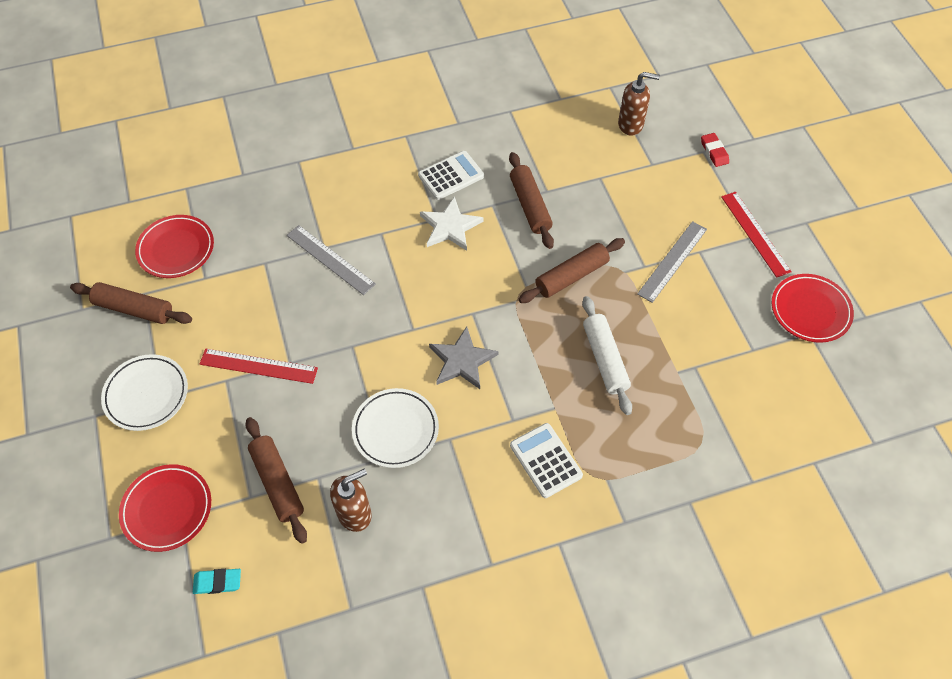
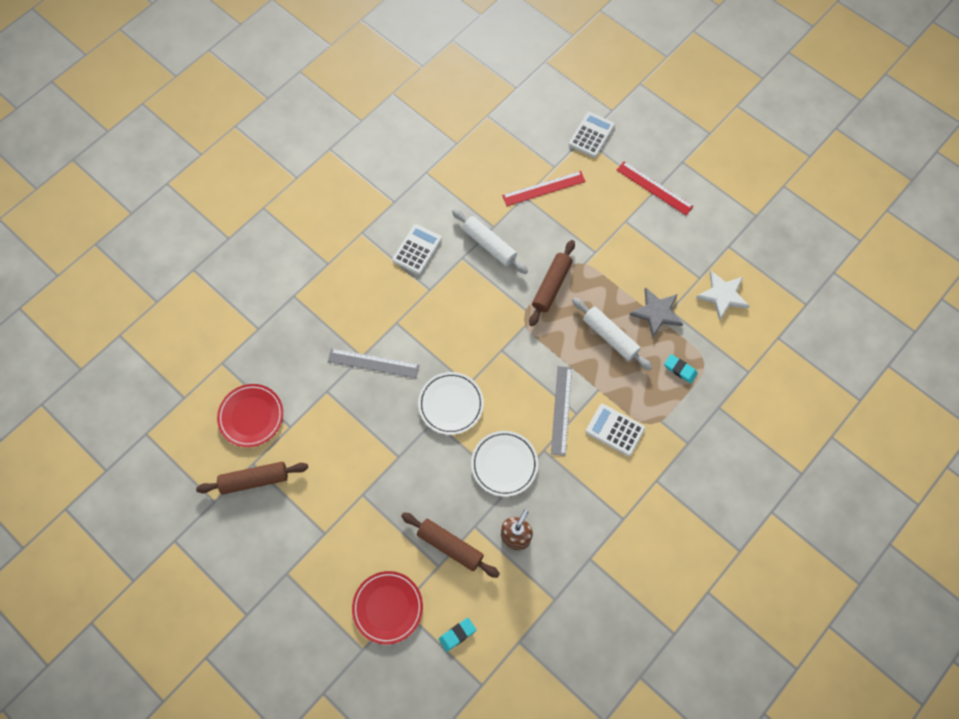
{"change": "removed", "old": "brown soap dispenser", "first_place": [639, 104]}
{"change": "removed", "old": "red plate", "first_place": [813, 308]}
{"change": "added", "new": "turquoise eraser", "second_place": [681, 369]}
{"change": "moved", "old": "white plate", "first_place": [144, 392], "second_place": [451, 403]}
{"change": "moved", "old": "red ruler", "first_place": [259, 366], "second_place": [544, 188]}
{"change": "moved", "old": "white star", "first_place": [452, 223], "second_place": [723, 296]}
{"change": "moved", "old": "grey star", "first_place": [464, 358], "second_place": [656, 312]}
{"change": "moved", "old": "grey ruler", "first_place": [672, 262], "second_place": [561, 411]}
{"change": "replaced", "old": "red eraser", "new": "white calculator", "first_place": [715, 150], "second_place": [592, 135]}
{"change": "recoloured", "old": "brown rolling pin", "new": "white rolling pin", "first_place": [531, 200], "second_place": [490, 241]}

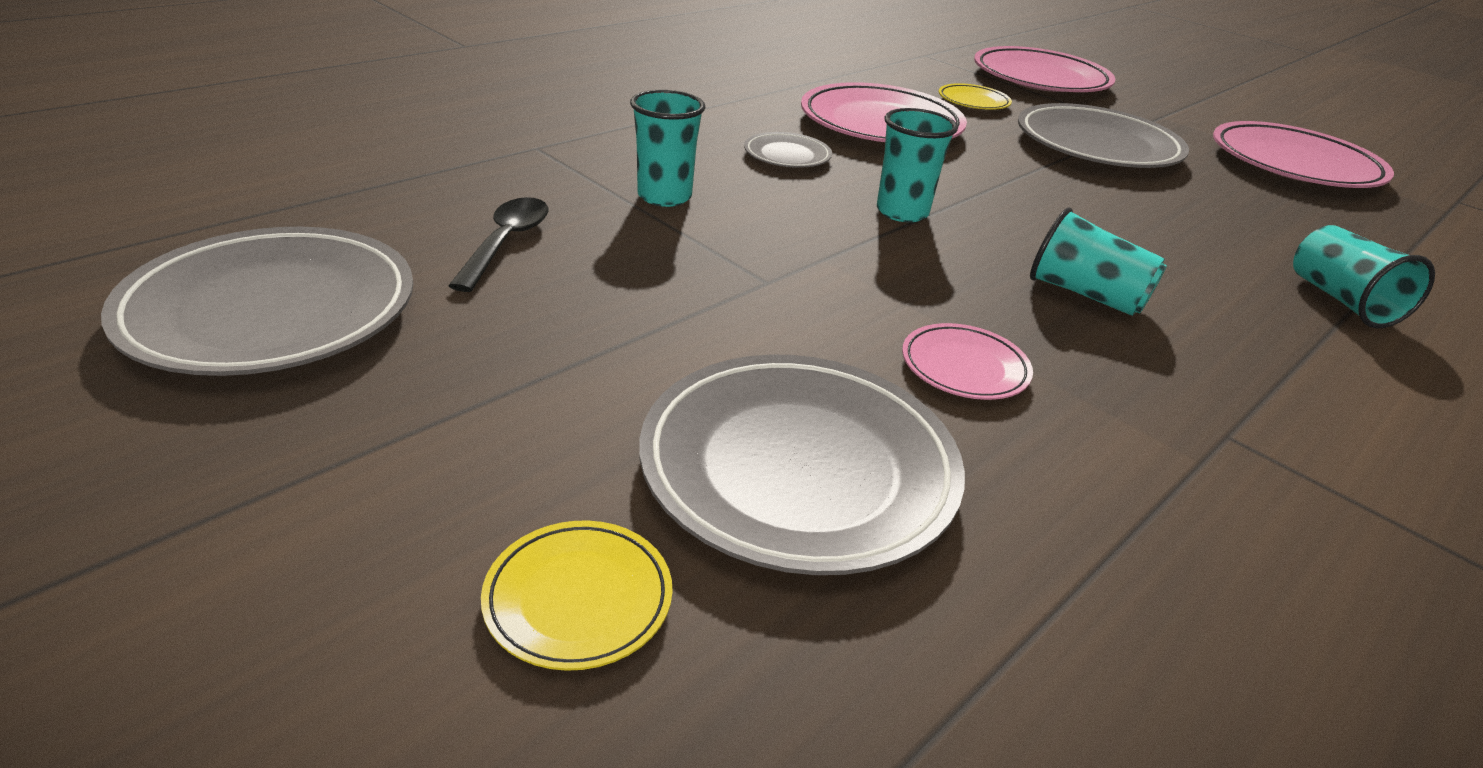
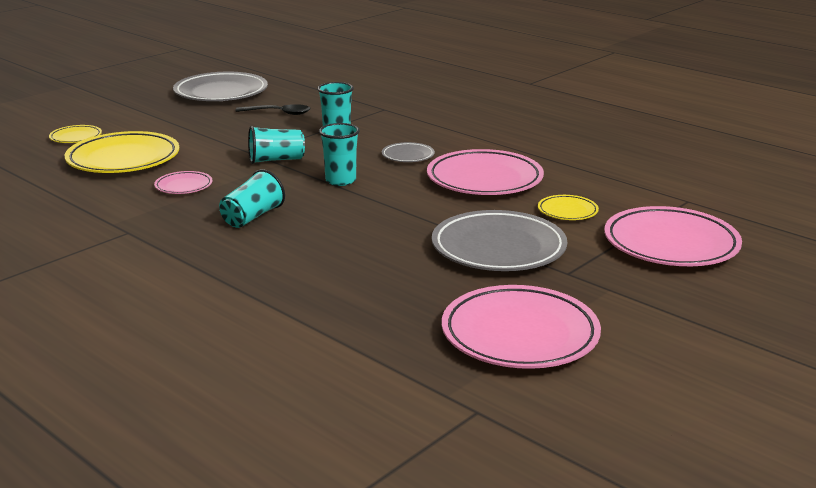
{"change": "moved", "old": "turquoise cup", "first_place": [1364, 276], "second_place": [276, 145]}
{"change": "recoloured", "old": "grey plate", "new": "yellow plate", "first_place": [802, 465], "second_place": [122, 152]}

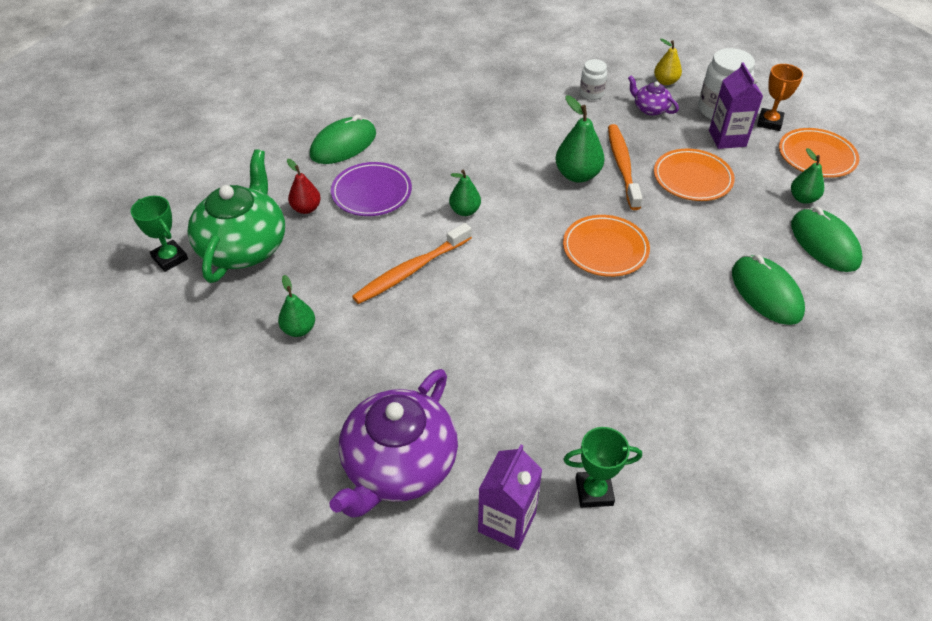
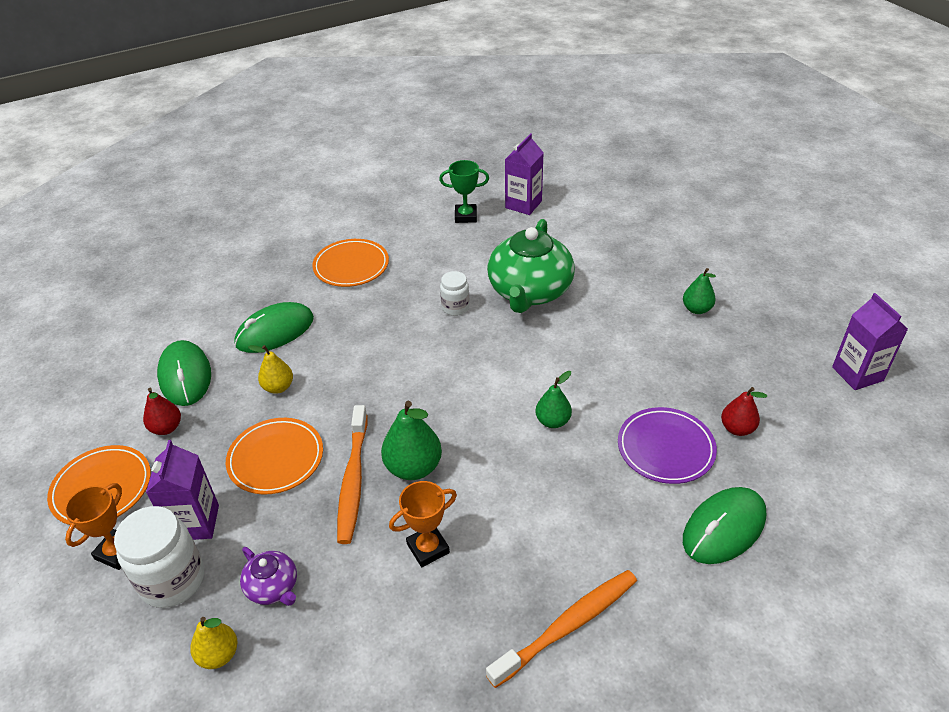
{"change": "removed", "old": "purple teapot", "first_place": [393, 443]}
{"change": "added", "new": "yellow pear", "second_place": [270, 369]}
{"change": "added", "new": "orange trophy", "second_place": [423, 524]}
{"change": "moved", "old": "green teapot", "first_place": [236, 216], "second_place": [531, 266]}
{"change": "moved", "old": "orange toothbrush", "first_place": [412, 263], "second_place": [561, 629]}
{"change": "moved", "old": "orange plate", "first_place": [606, 246], "second_place": [350, 263]}
{"change": "moved", "old": "white jar", "first_place": [593, 79], "second_place": [454, 293]}
{"change": "replaced", "old": "green trophy", "new": "purple carton", "first_place": [159, 234], "second_place": [870, 341]}
{"change": "recoloured", "old": "green pear", "new": "red pear", "first_place": [807, 176], "second_place": [162, 411]}
{"change": "turned", "old": "green mouse", "first_place": [768, 290], "second_place": [274, 327], "degrees": 75}

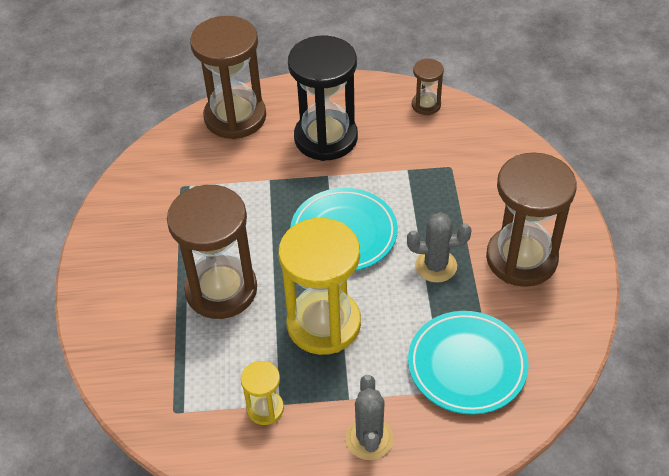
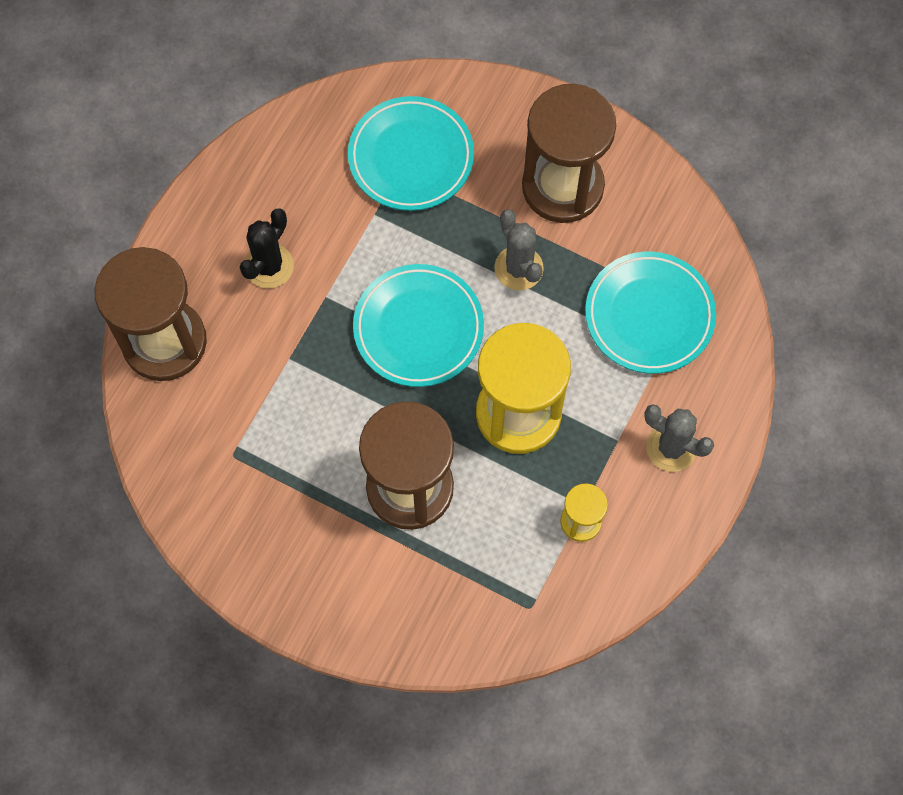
{"change": "removed", "old": "brown hourglass", "first_place": [428, 87]}
{"change": "added", "new": "turquoise plate", "second_place": [411, 153]}
{"change": "replaced", "old": "black hourglass", "new": "black cactus", "first_place": [323, 98], "second_place": [267, 248]}
{"change": "turned", "old": "grey cactus", "first_place": [439, 247], "second_place": [519, 250], "degrees": -60}

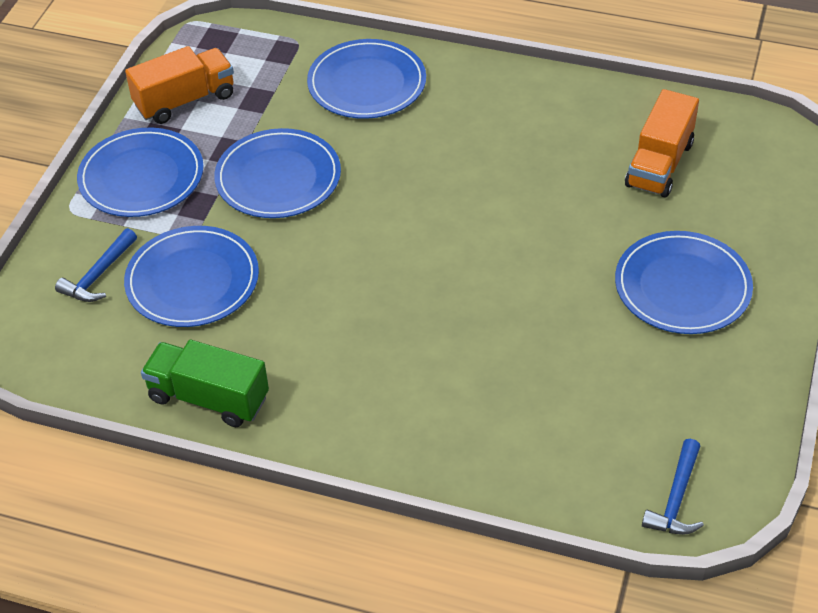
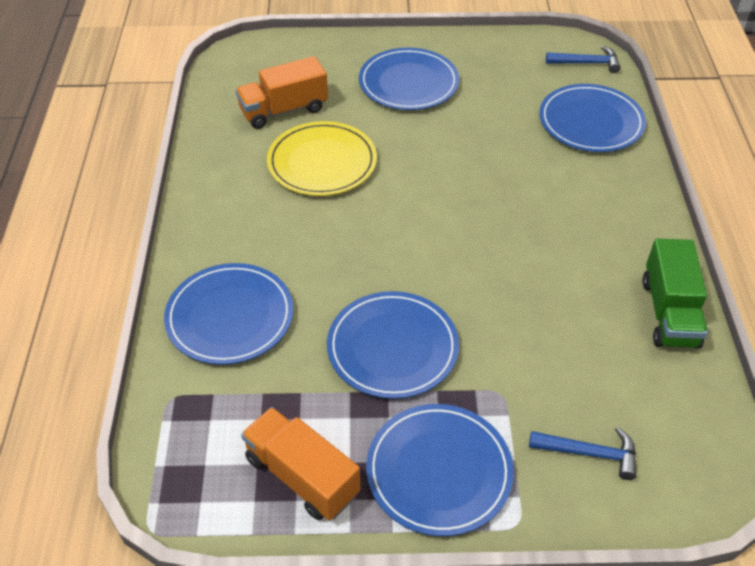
{"change": "added", "new": "yellow plate", "second_place": [322, 158]}
{"change": "moved", "old": "blue plate", "first_place": [191, 276], "second_place": [592, 118]}
{"change": "turned", "old": "orange truck", "first_place": [662, 143], "second_place": [281, 92], "degrees": 150}

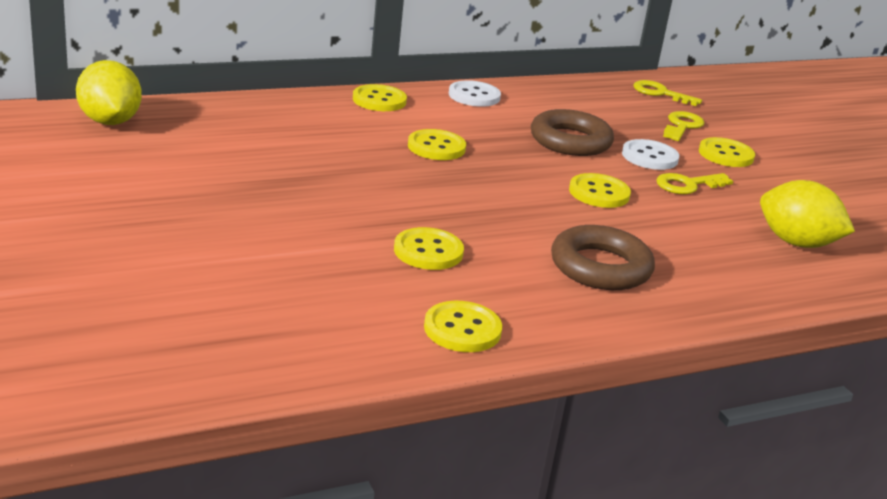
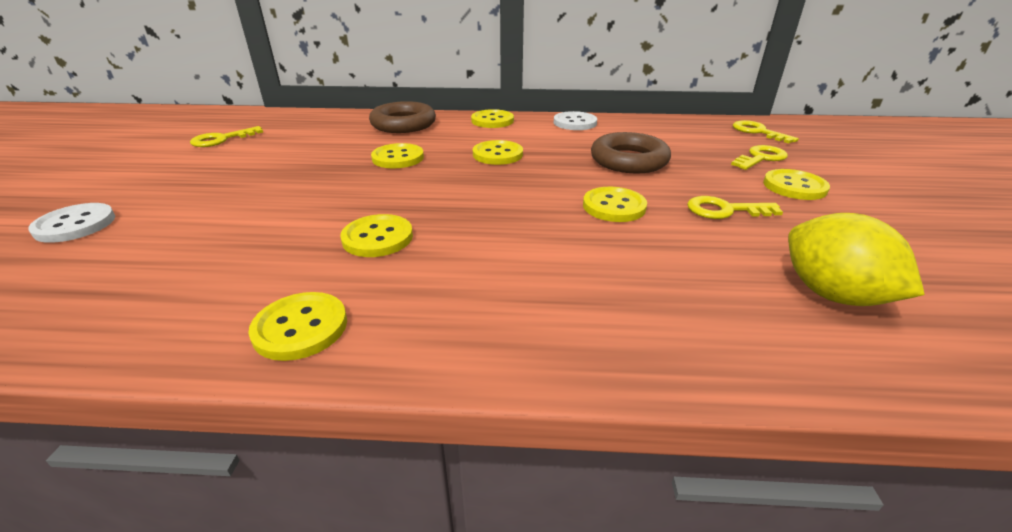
{"change": "removed", "old": "yellow lemon", "first_place": [109, 92]}
{"change": "added", "new": "yellow key", "second_place": [226, 136]}
{"change": "added", "new": "yellow button", "second_place": [397, 155]}
{"change": "moved", "old": "brown ring", "first_place": [603, 257], "second_place": [402, 117]}
{"change": "moved", "old": "white button", "first_place": [650, 154], "second_place": [71, 223]}

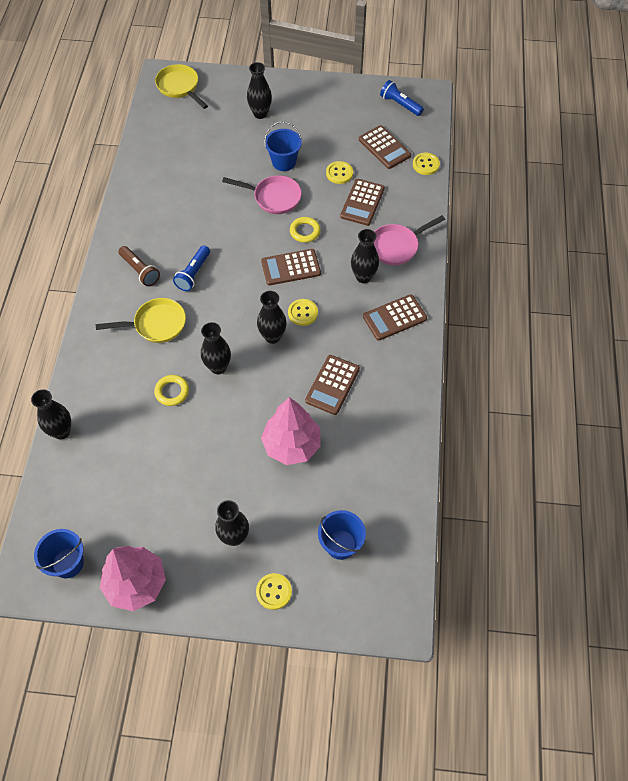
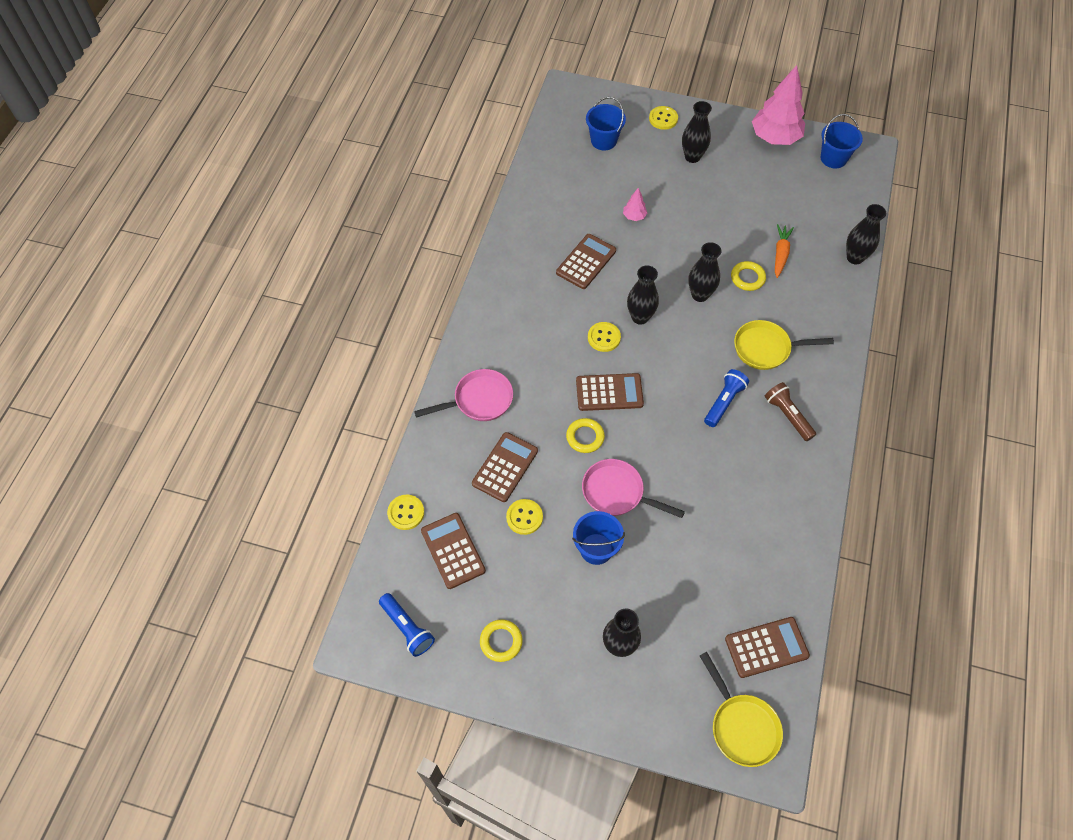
{"change": "removed", "old": "black vase", "first_place": [365, 256]}
{"change": "added", "new": "yellow ring", "second_place": [501, 640]}
{"change": "added", "new": "orange carrot", "second_place": [784, 251]}
{"change": "moved", "old": "brown calculator", "first_place": [395, 317], "second_place": [767, 647]}
{"change": "resized", "old": "pink tree", "first_place": [291, 431], "second_place": [635, 204], "factor": 0.44}

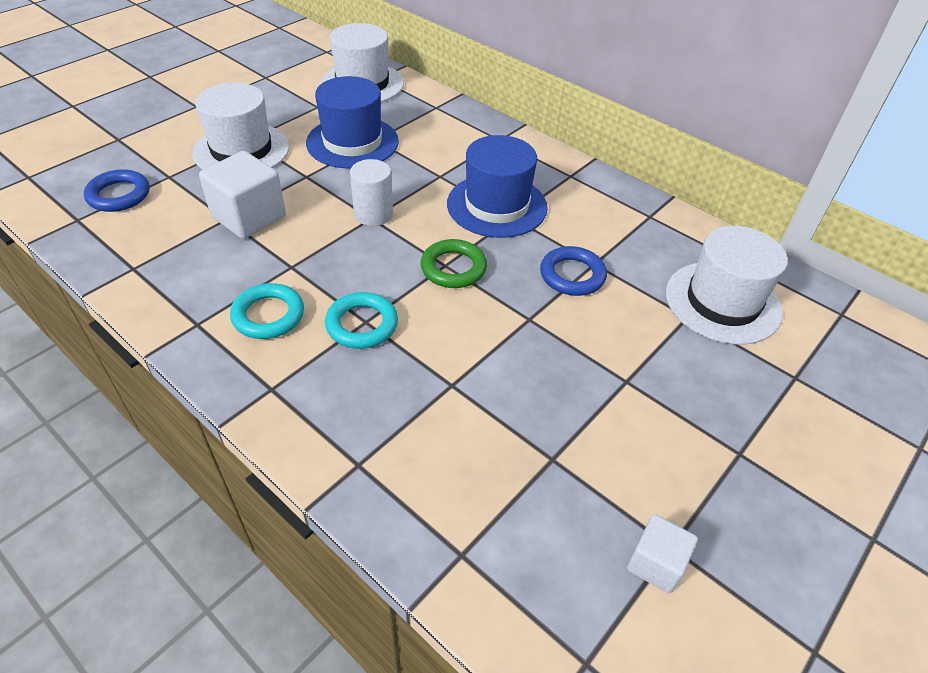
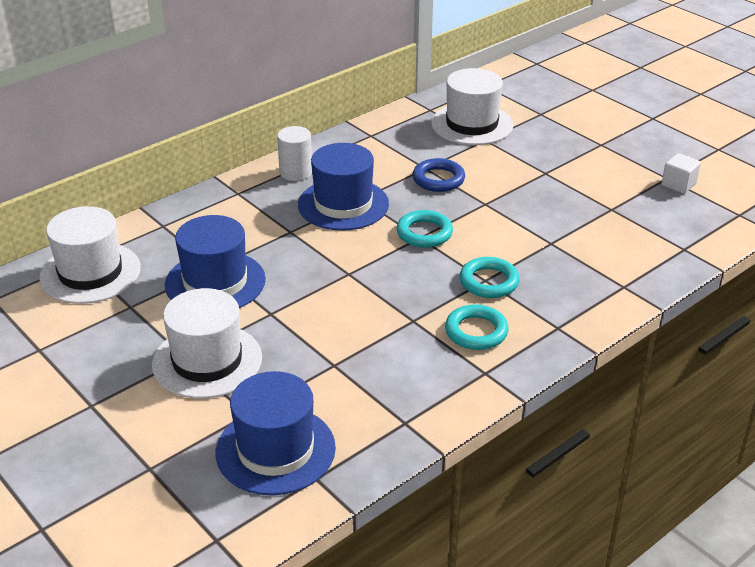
{"change": "removed", "old": "white cube", "first_place": [242, 195]}
{"change": "moved", "old": "white cylinder", "first_place": [371, 192], "second_place": [294, 153]}
{"change": "replaced", "old": "blue ring", "new": "blue hat", "first_place": [117, 190], "second_place": [276, 433]}
{"change": "recoloured", "old": "green ring", "new": "turquoise ring", "first_place": [454, 263], "second_place": [424, 229]}

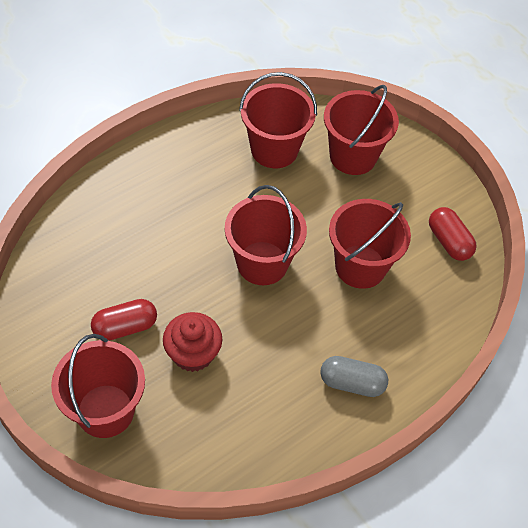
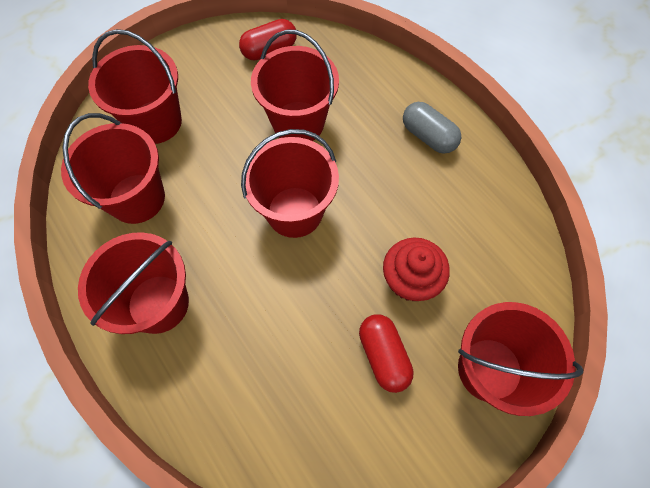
{"change": "added", "new": "red bucket", "second_place": [133, 283]}
{"change": "turned", "old": "grey capsule", "first_place": [354, 376], "second_place": [432, 128], "degrees": -60}

